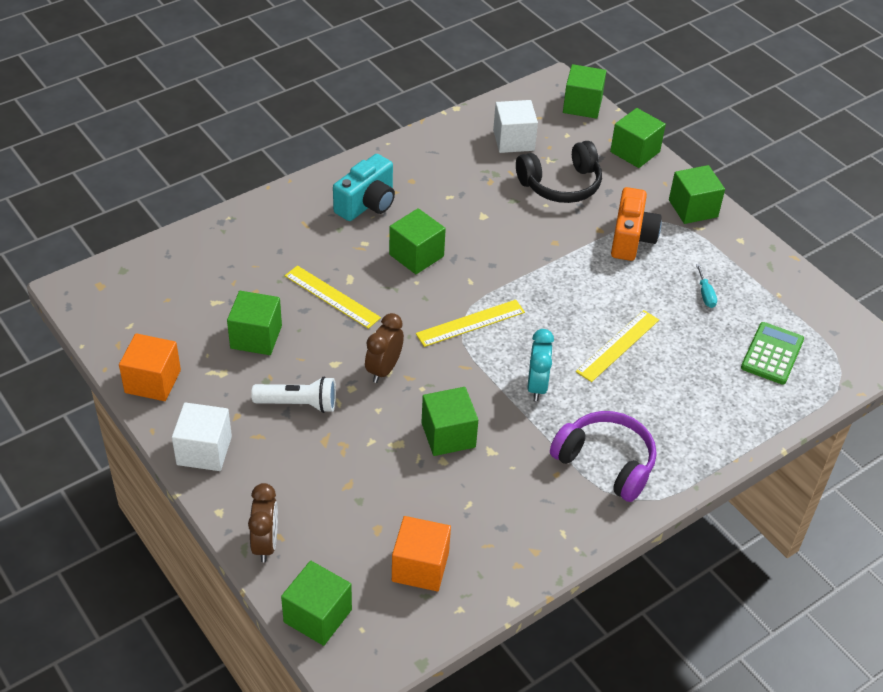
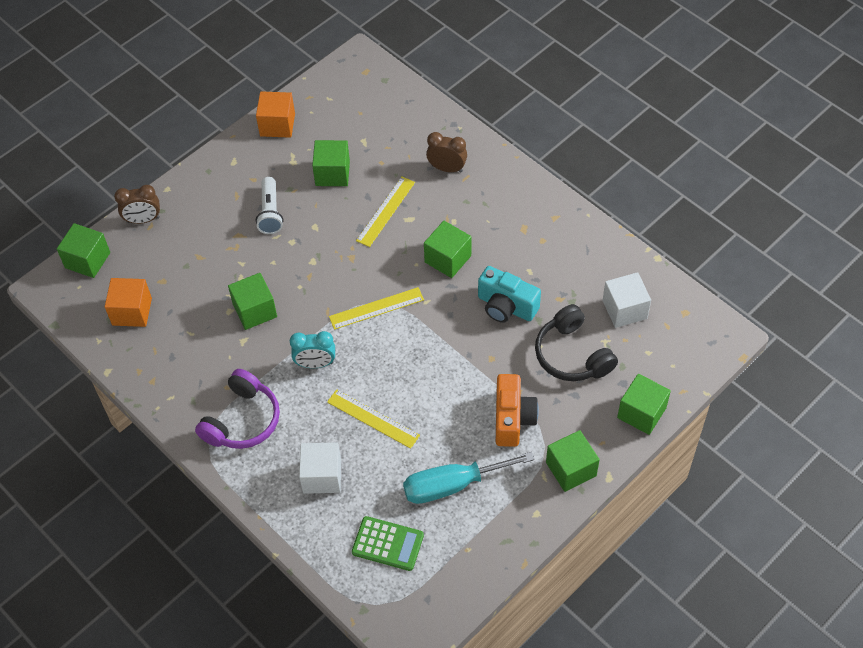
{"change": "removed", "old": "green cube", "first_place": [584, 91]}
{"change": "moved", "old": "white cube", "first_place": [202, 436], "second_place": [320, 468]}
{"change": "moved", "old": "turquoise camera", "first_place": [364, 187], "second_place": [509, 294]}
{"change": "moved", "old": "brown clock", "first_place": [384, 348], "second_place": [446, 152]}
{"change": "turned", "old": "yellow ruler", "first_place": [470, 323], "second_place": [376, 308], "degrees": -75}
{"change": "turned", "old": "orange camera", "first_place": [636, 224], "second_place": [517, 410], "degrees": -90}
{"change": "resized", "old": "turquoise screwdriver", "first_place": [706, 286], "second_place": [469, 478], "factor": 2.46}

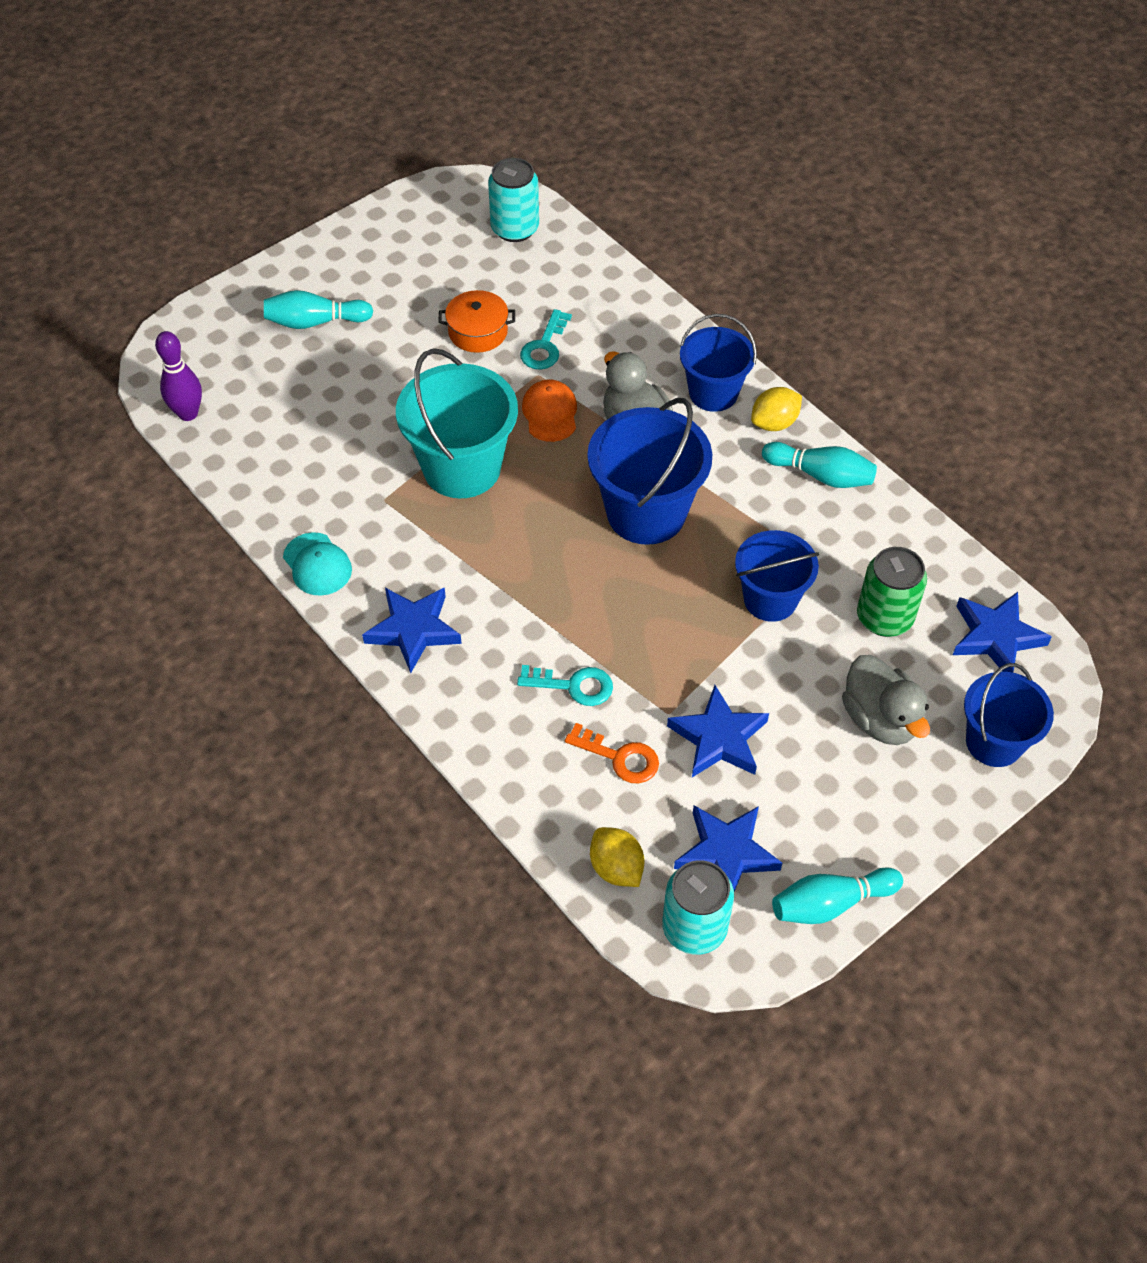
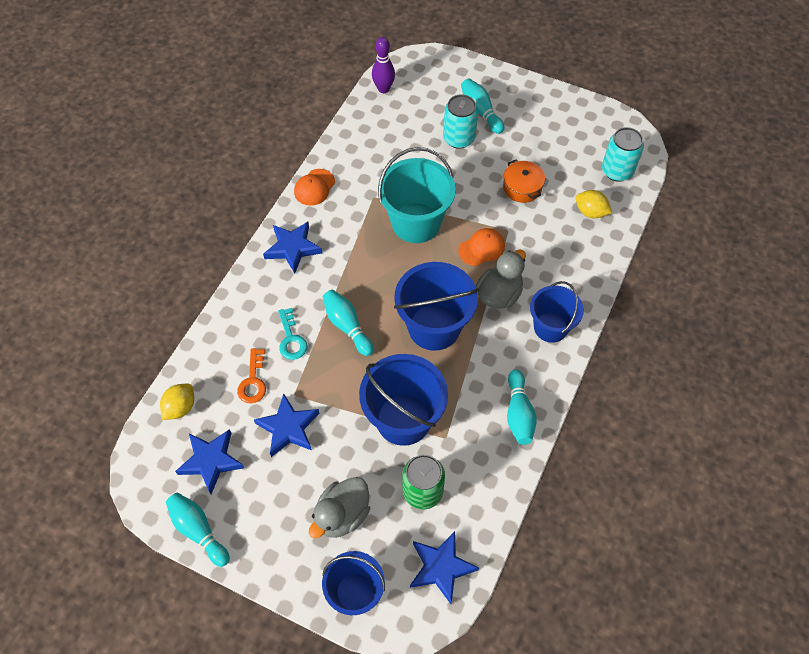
{"change": "removed", "old": "turquoise key", "first_place": [546, 339]}
{"change": "added", "new": "turquoise bowling pin", "second_place": [348, 323]}
{"change": "moved", "old": "turquoise can", "first_place": [698, 907], "second_place": [460, 121]}
{"change": "moved", "old": "yellow lemon", "first_place": [776, 409], "second_place": [594, 204]}
{"change": "recoloured", "old": "turquoise cap", "new": "orange cap", "first_place": [317, 564], "second_place": [314, 187]}
{"change": "resized", "old": "blue bucket", "first_place": [777, 576], "second_place": [403, 400], "factor": 1.54}

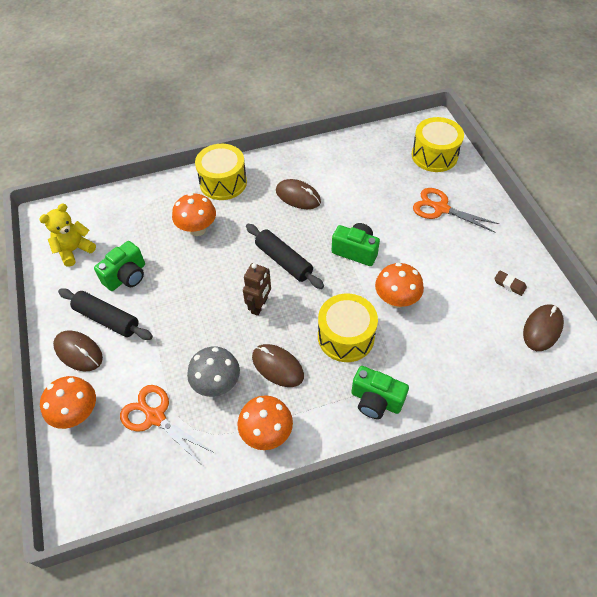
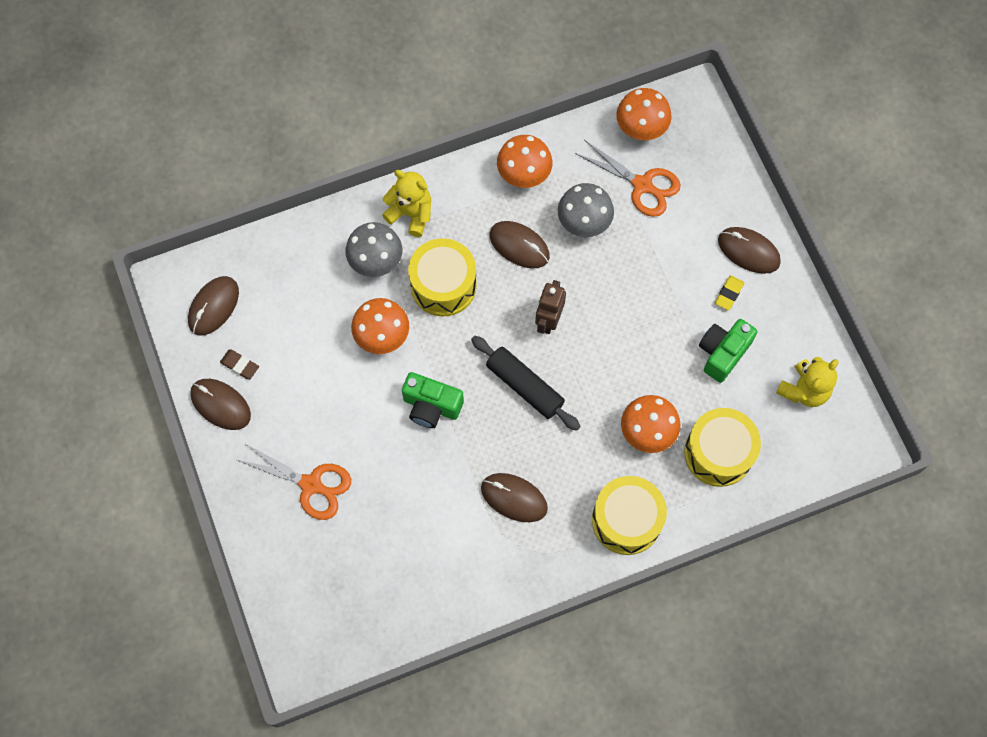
{"change": "added", "new": "brown mouse", "second_place": [220, 404]}
{"change": "added", "new": "grey mushroom", "second_place": [374, 249]}
{"change": "moved", "old": "orange mushroom", "first_place": [68, 402], "second_place": [644, 114]}
{"change": "moved", "old": "yellow drum", "first_place": [438, 144], "second_place": [722, 447]}
{"change": "replaced", "old": "black rolling pin", "new": "yellow eraser", "first_place": [105, 314], "second_place": [729, 293]}
{"change": "replaced", "old": "green camera", "new": "yellow teddy bear", "first_place": [380, 392], "second_place": [406, 203]}

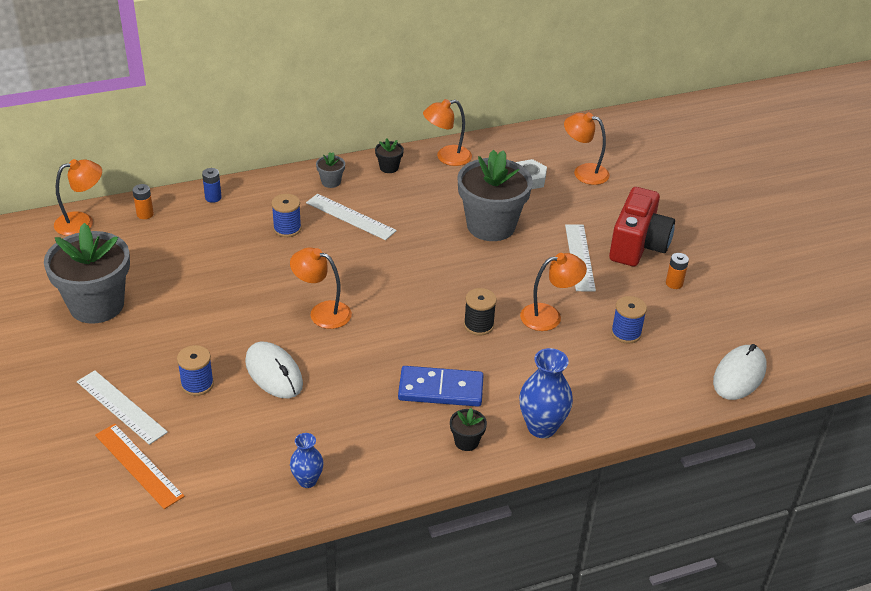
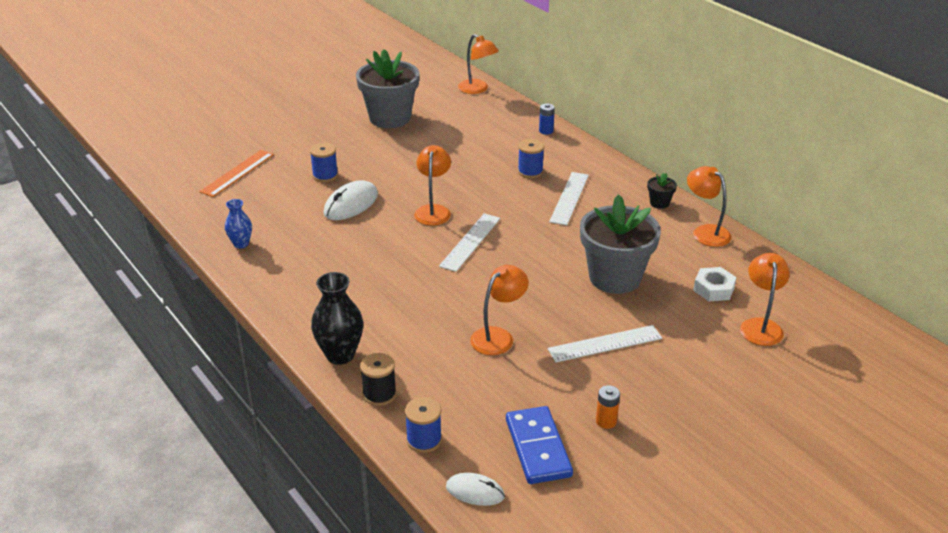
{"change": "removed", "old": "orange battery", "first_place": [143, 201]}
{"change": "removed", "old": "grey flower pot", "first_place": [330, 170]}
{"change": "removed", "old": "black flower pot", "first_place": [468, 429]}
{"change": "removed", "old": "red camera", "first_place": [642, 226]}
{"change": "moved", "old": "white ruler", "first_place": [122, 407], "second_place": [469, 242]}
{"change": "moved", "old": "blue domino", "first_place": [441, 386], "second_place": [539, 445]}
{"change": "moved", "old": "black spool", "first_place": [480, 312], "second_place": [378, 379]}
{"change": "moved", "old": "blue spool", "first_place": [629, 320], "second_place": [423, 425]}
{"change": "recoloured", "old": "blue vase", "new": "black vase", "first_place": [546, 393], "second_place": [337, 318]}
{"change": "turned", "old": "orange lamp", "first_place": [553, 292], "second_place": [499, 310], "degrees": -105}
{"change": "resized", "old": "white mouse", "first_place": [739, 372], "second_place": [475, 489], "factor": 0.63}

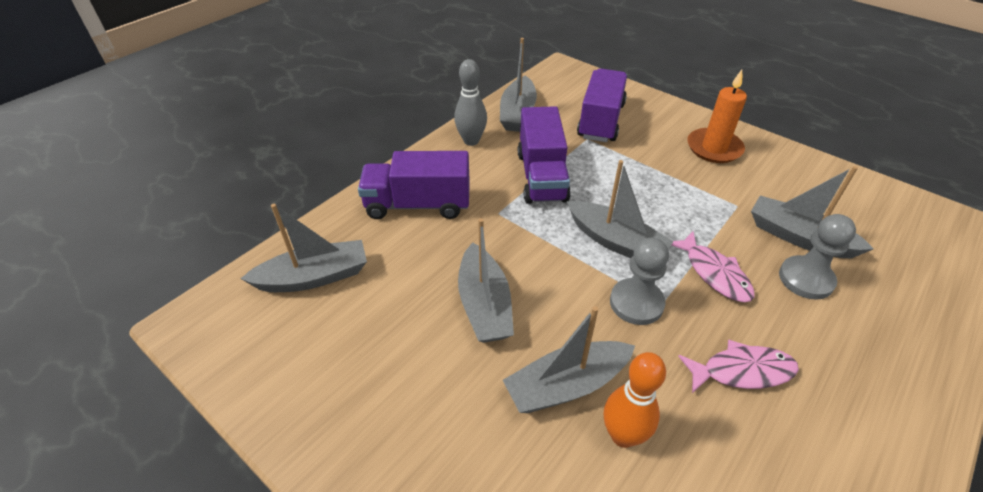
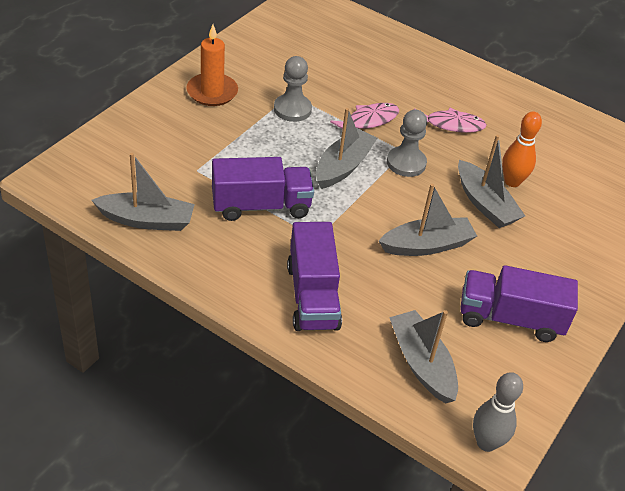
{"change": "removed", "old": "grey boat", "first_place": [812, 212]}
{"change": "moved", "old": "grey bowling pin", "first_place": [470, 102], "second_place": [498, 412]}
{"change": "moved", "old": "purple truck", "first_place": [602, 105], "second_place": [519, 303]}
{"change": "moved", "old": "grey pawn", "first_place": [817, 257], "second_place": [293, 89]}
{"change": "turned", "old": "pink fish", "first_place": [738, 366], "second_place": [450, 120], "degrees": 105}

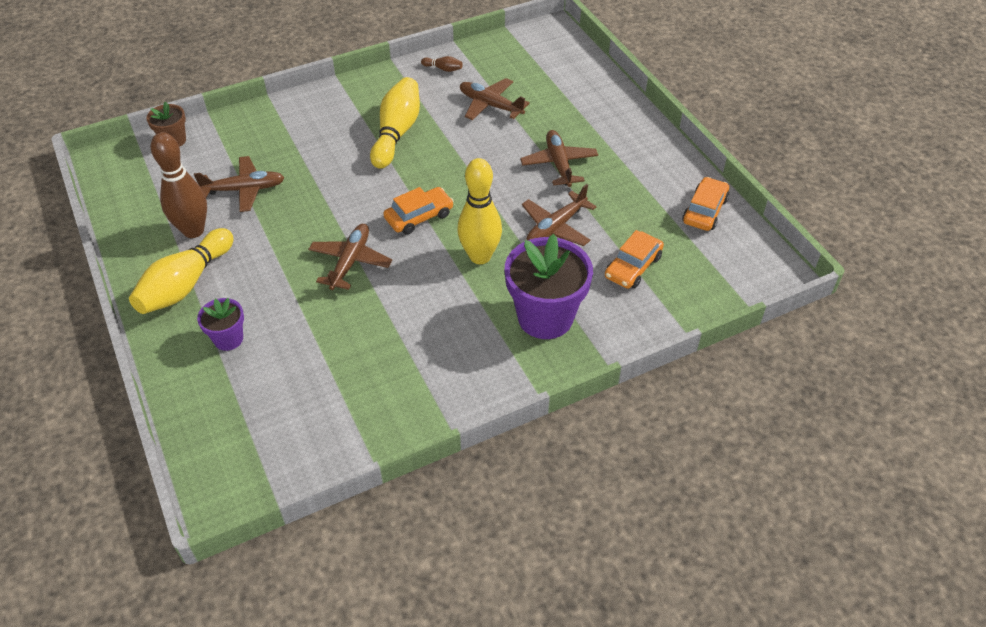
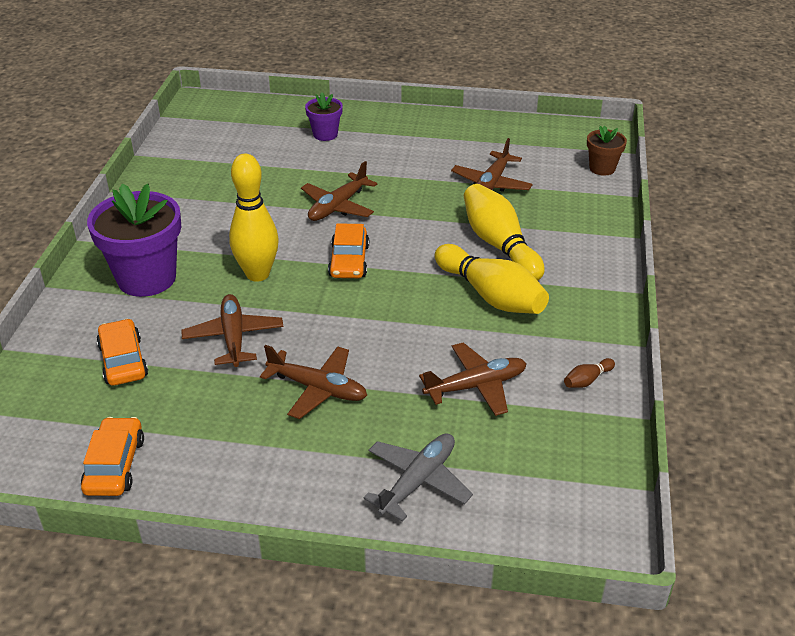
{"change": "removed", "old": "brown bowling pin", "first_place": [179, 185]}
{"change": "added", "new": "grey plane", "second_place": [418, 477]}
{"change": "moved", "old": "yellow bowling pin", "first_place": [181, 271], "second_place": [504, 232]}
{"change": "turned", "old": "brown plane", "first_place": [350, 257], "second_place": [339, 191], "degrees": 75}
{"change": "turned", "old": "orange car", "first_place": [705, 204], "second_place": [112, 456], "degrees": -150}

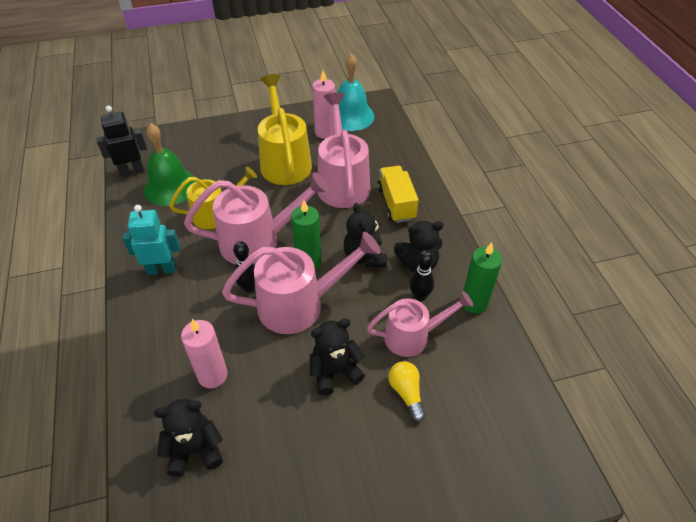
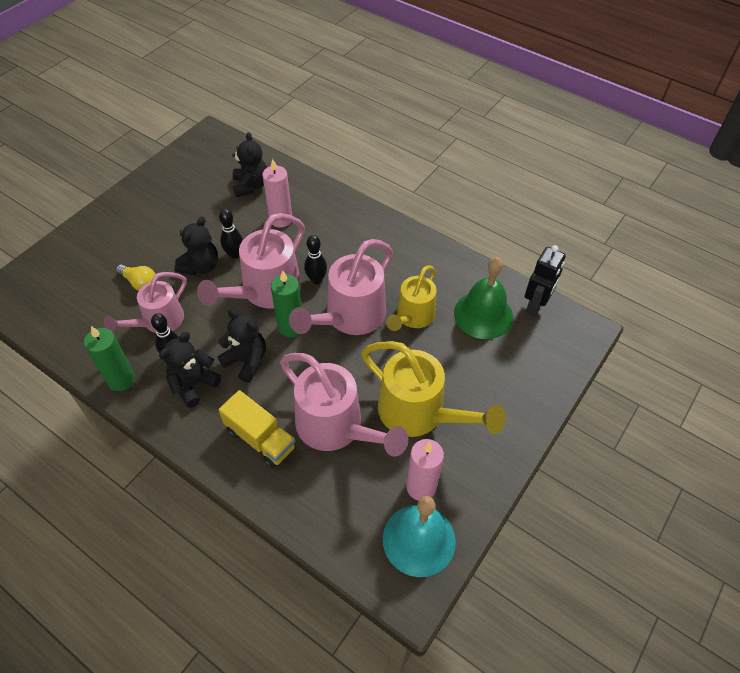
{"change": "removed", "old": "turquoise robot", "first_place": [151, 240]}
{"change": "added", "new": "black bowling pin", "second_place": [231, 234]}
{"change": "turned", "old": "black teddy bear", "first_place": [188, 438], "second_place": [249, 164], "degrees": -45}

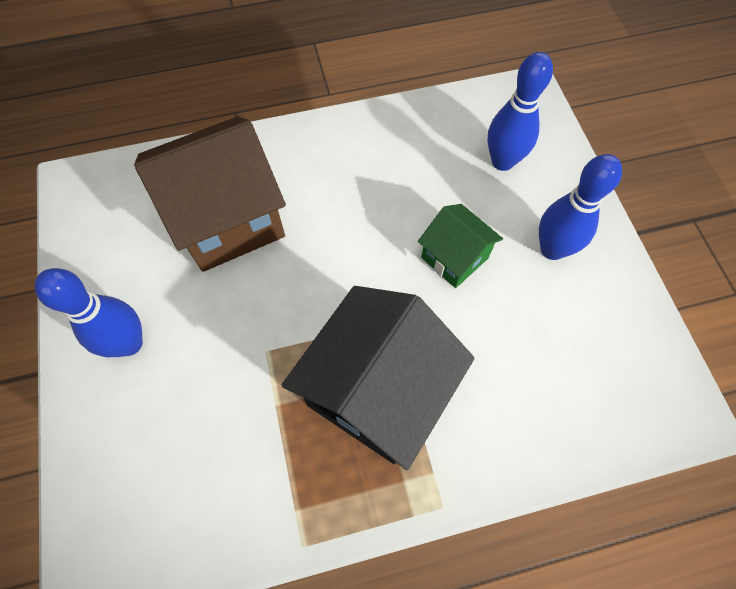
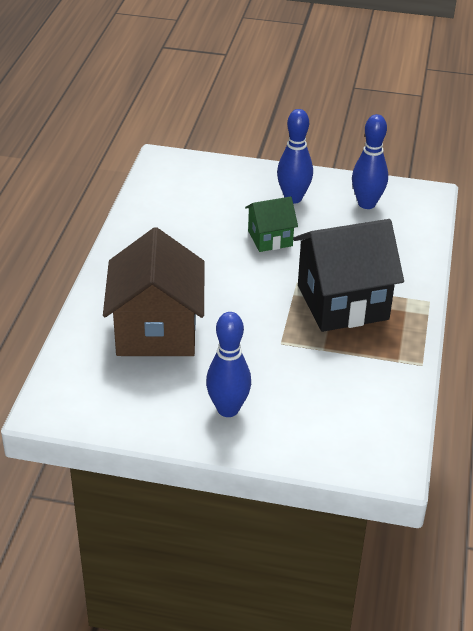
{"change": "moved", "old": "blue bowling pin", "first_place": [520, 111], "second_place": [370, 161]}
{"change": "turned", "old": "black house", "first_place": [378, 378], "second_place": [348, 275], "degrees": -75}

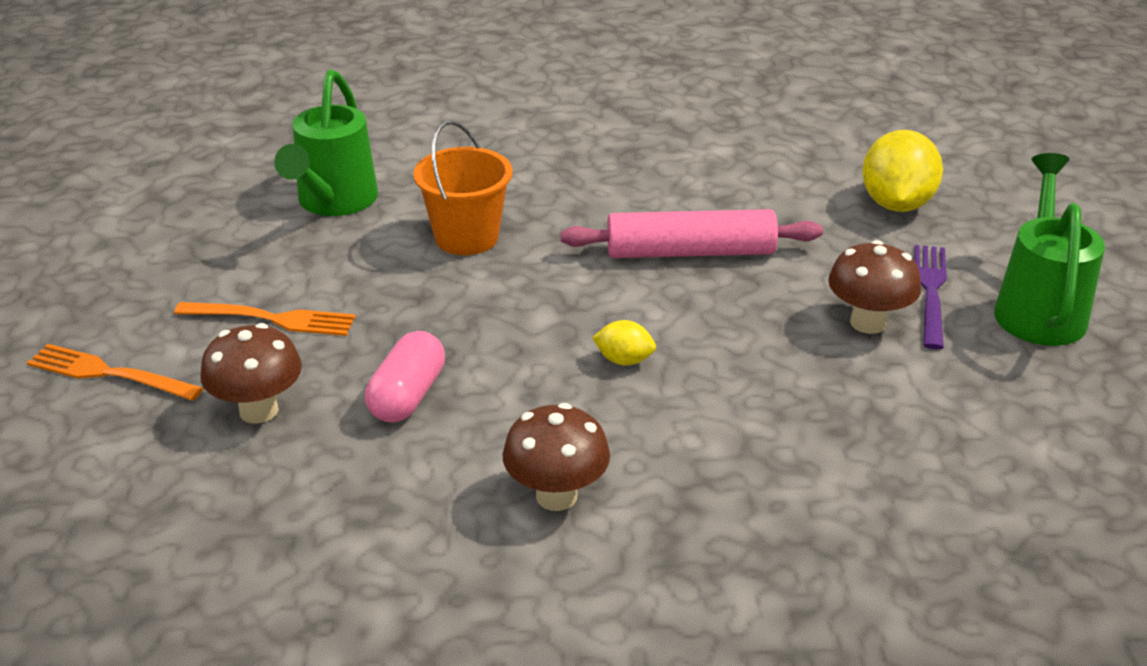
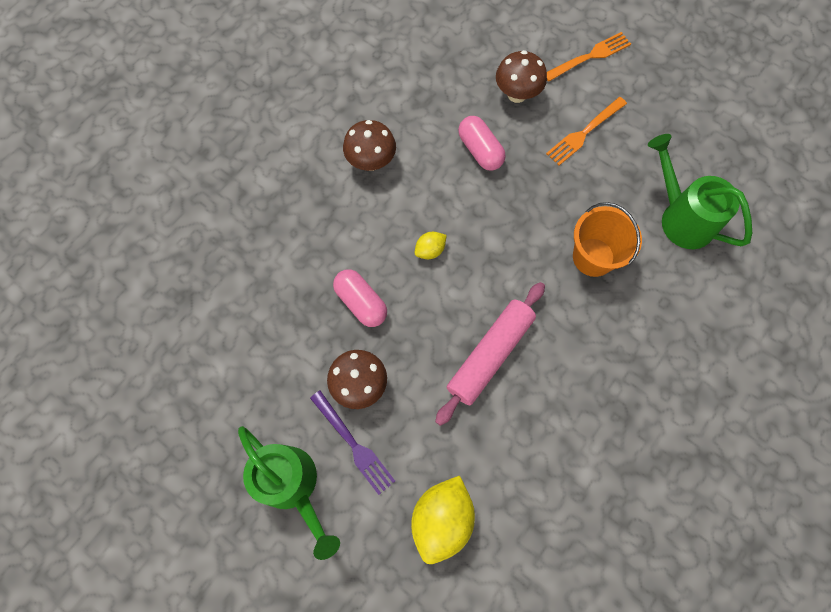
{"change": "added", "new": "pink capsule", "second_place": [360, 298]}
{"change": "turned", "old": "yellow lemon", "first_place": [902, 171], "second_place": [443, 519], "degrees": 60}

